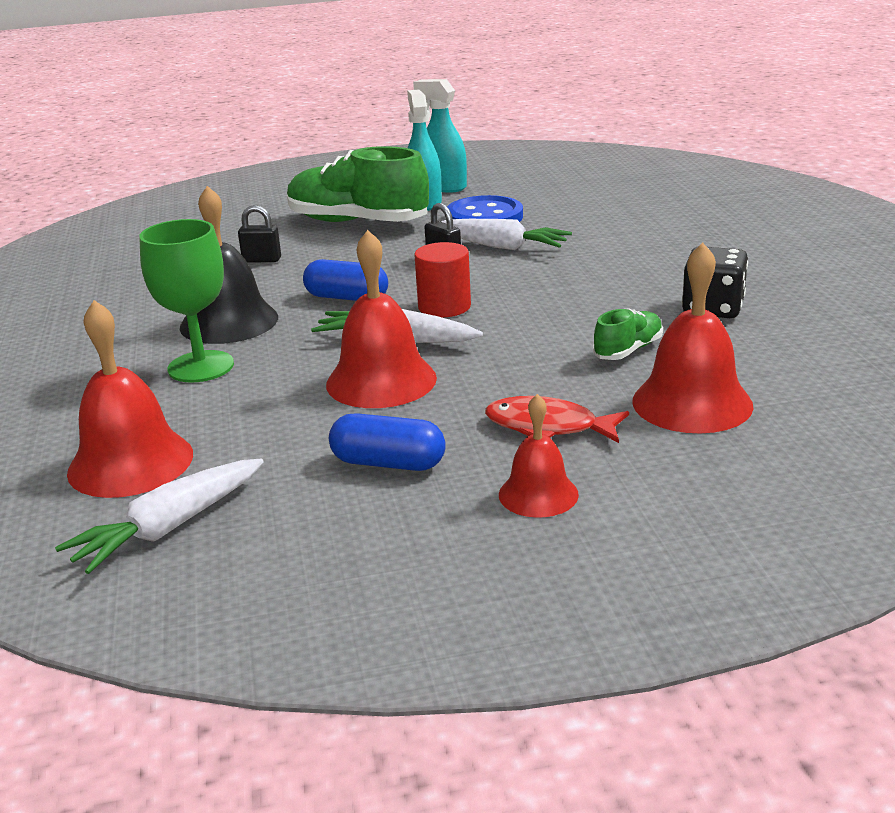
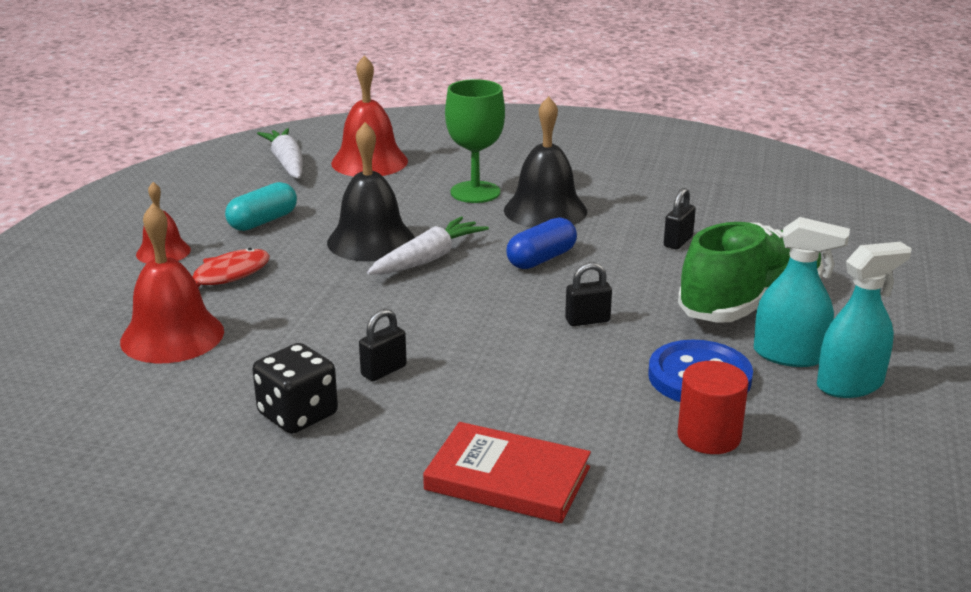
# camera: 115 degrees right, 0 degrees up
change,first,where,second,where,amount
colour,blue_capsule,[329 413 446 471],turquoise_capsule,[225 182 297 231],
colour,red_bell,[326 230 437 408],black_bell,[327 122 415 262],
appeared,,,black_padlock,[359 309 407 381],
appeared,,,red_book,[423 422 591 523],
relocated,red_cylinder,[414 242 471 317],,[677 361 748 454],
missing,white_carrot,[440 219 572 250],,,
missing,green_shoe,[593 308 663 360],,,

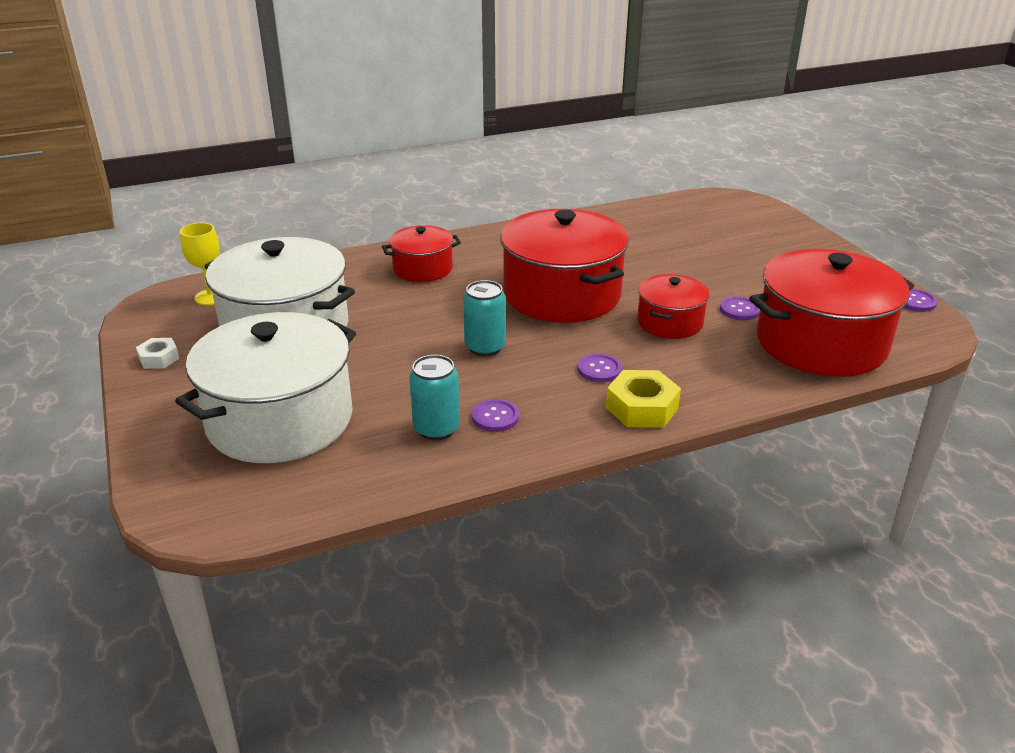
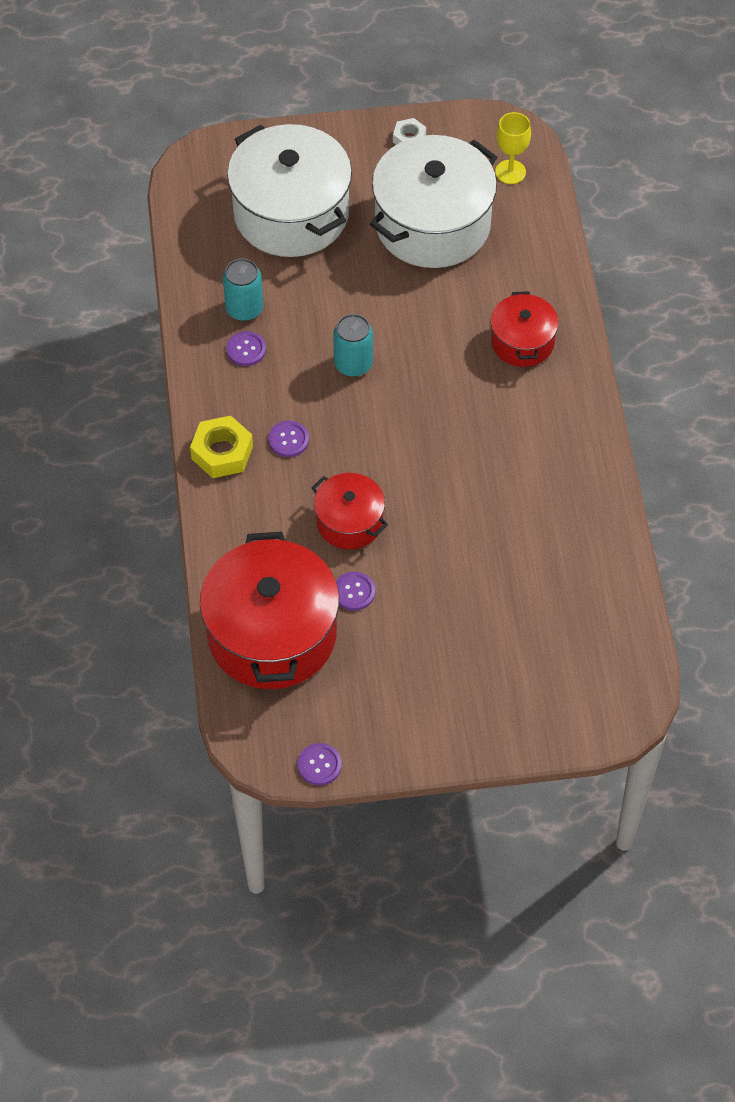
# camera: 105 degrees right, 25 degrees up
change,first,where,second,where,amount
missing,red_pot,[500 209 629 323],,,

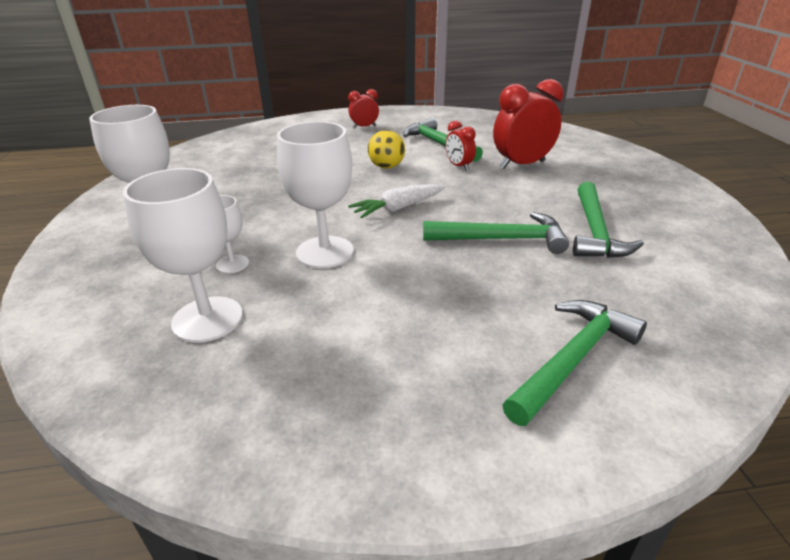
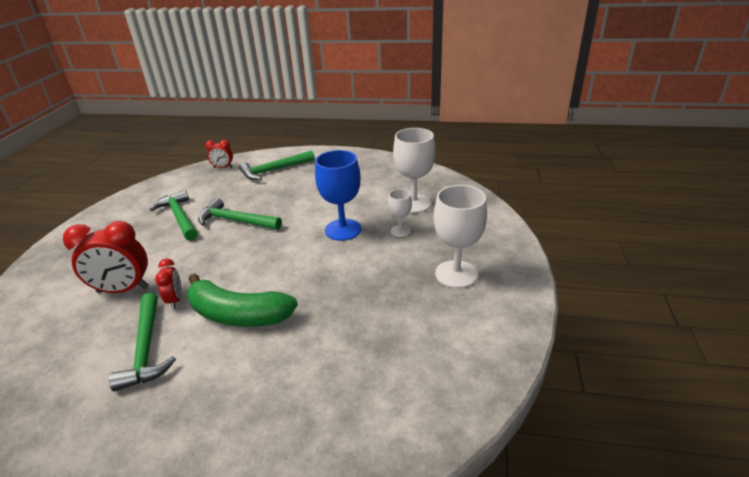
# camera: 160 degrees left, 0 degrees up
change,first,where,second,where,amount
spun,green_hammer,[573 182 644 258],,[150 189 198 241],60 degrees counterclockwise
exchanged,yellow_ball,[368 130 405 169],green_banana,[187 273 298 327],
relocated,red_clock,[348 89 379 128],,[205 140 233 168],
colour,white_goblet,[277 121 354 268],blue_goblet,[315 150 361 241],
missing,white_carrot,[348 184 445 218],,,

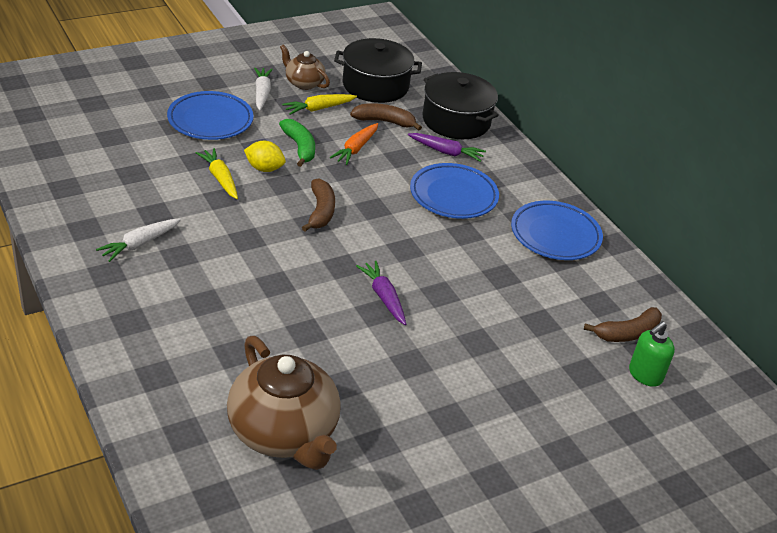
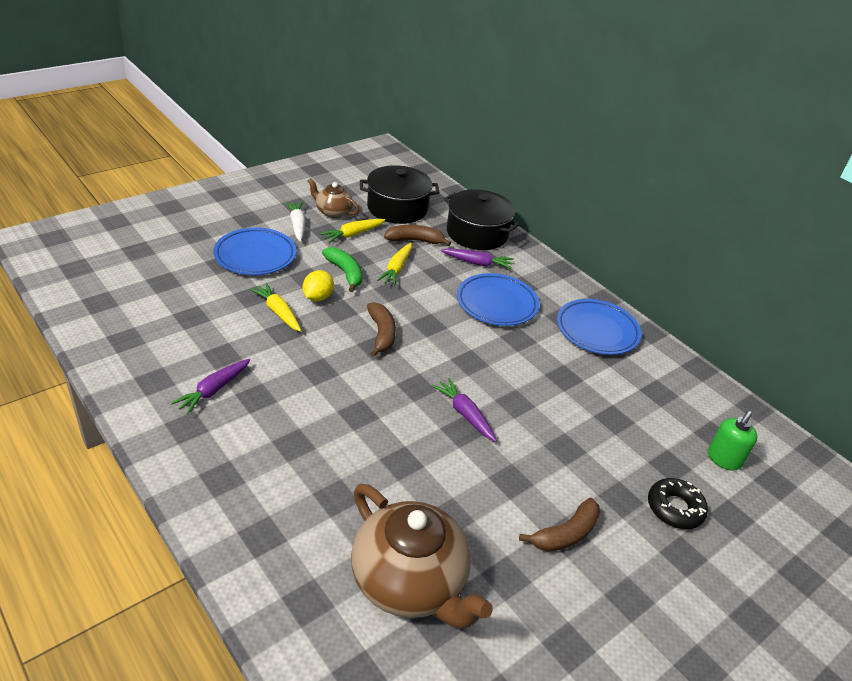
# camera: 10 degrees left, 0 degrees up
change,first,where,second,where,amount
colour,white_carrot,[96 218 181 262],purple_carrot,[171 359 250 415],
spun,yellow_lemon,[244 141 286 172],,[303 270 334 301],75 degrees counterclockwise
colour,orange_carrot,[330 123 378 165],yellow_carrot,[377 243 412 286],
relocated,brown_banana,[584 307 662 342],,[519 498 600 552],
appeared,,,black_donut,[648 478 708 529],

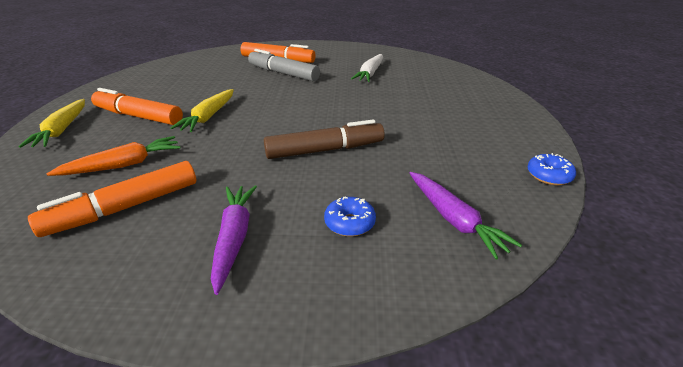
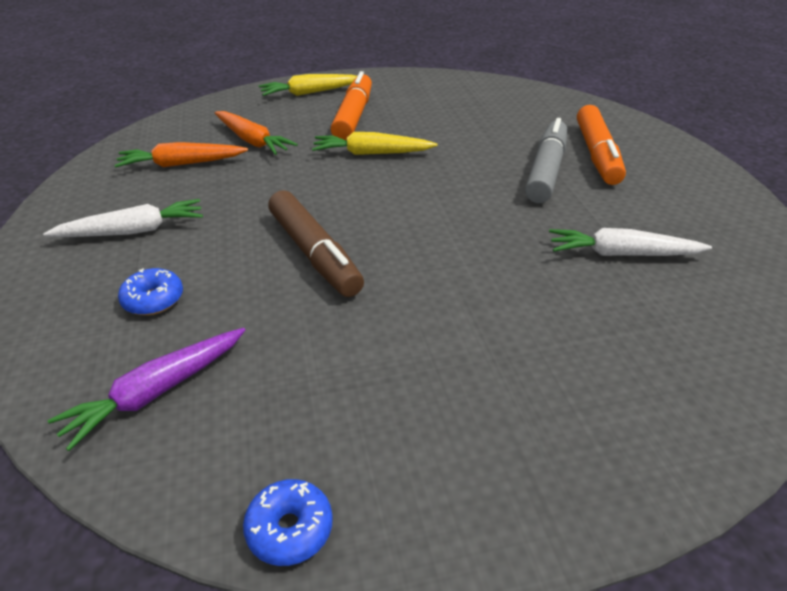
# camera: 75 degrees right, 5 degrees up
change,first,where,second,where,amount
colour,purple_carrot,[211 185 257 295],white_carrot,[43 199 203 237],
exchanged,orange_marker,[28 161 196 237],orange_carrot,[114 142 248 168],

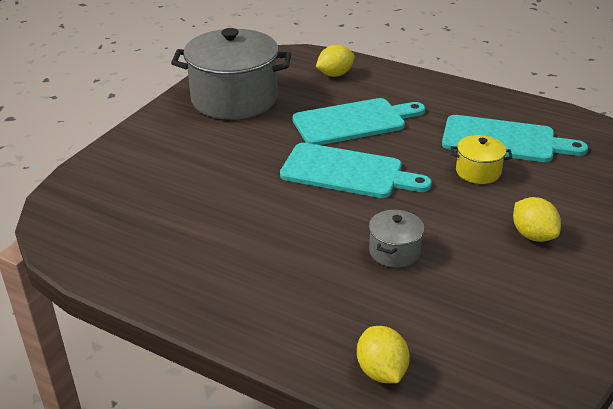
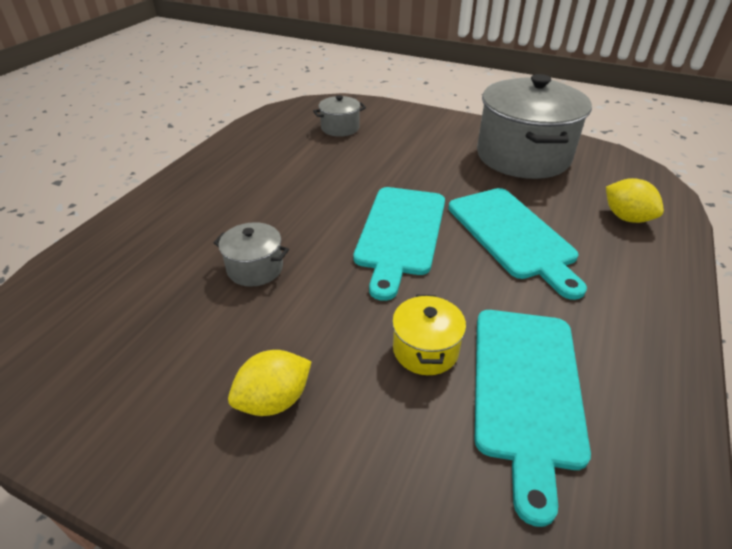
# camera: 85 degrees right, 5 degrees up
change,first,where,second,where,amount
appeared,,,grey_pot,[313 95 366 137],
missing,yellow_lemon,[357 326 410 383],,,

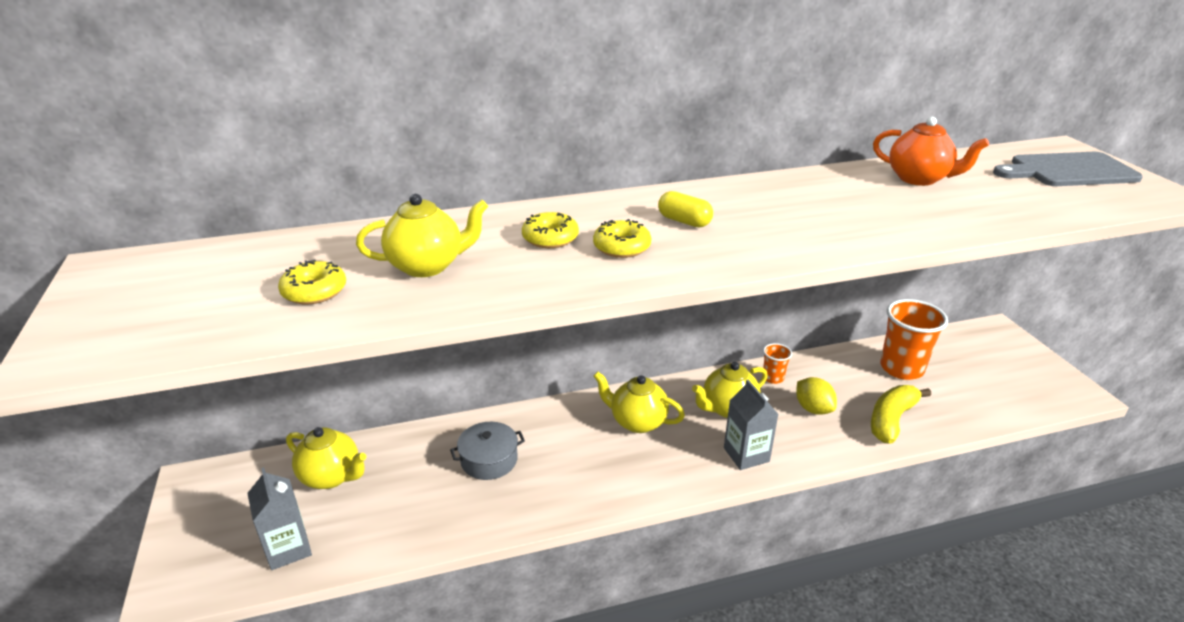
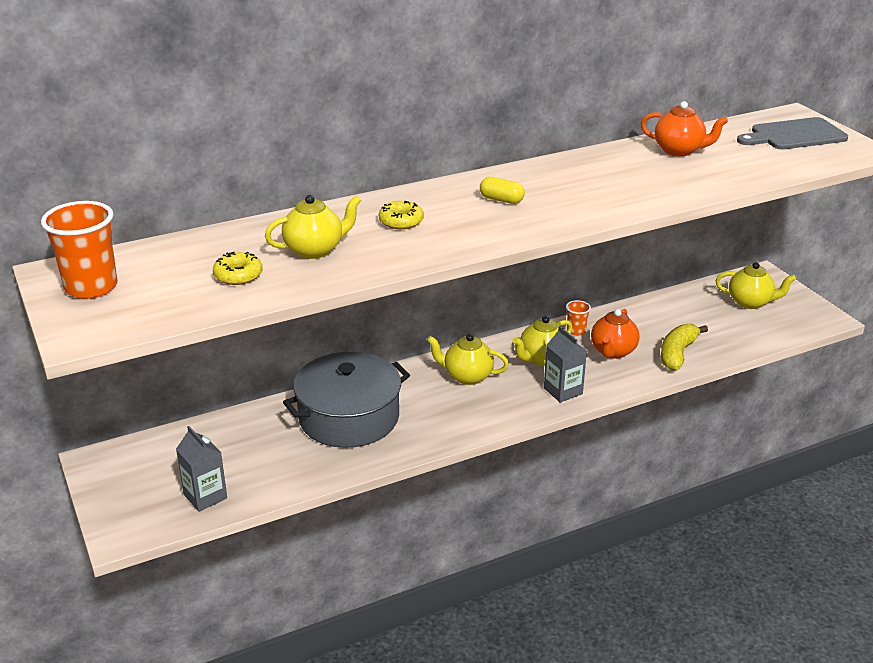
# camera: 10 degrees left, 0 degrees up
change,first,where,second,where,amount
relocated,orange_cup,[880 299 948 380],,[41 201 117 299],
size,grey_pot,[450 422 525 480],,[283 352 410 448],x2.05
exchanged,yellow_lemon,[796 377 837 415],orange_teapot,[591 309 640 359],
relocated,yellow_teapot,[286 427 366 489],,[716 262 796 309],
missing,yellow_donut,[593 219 651 258],,,

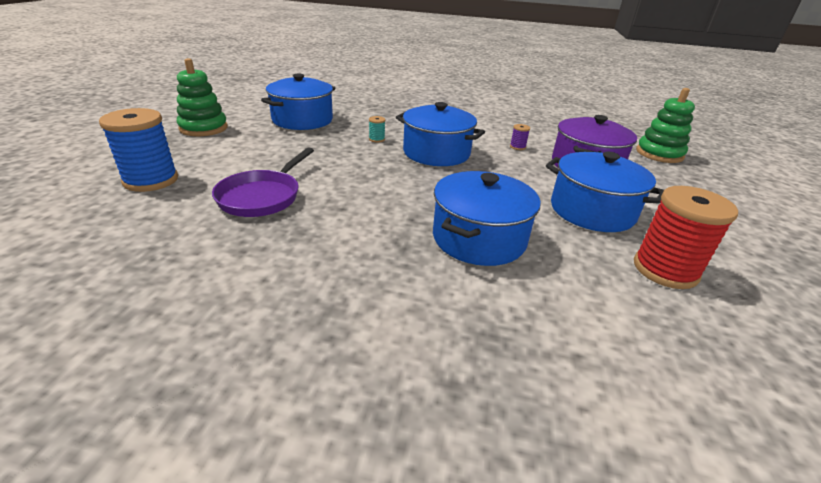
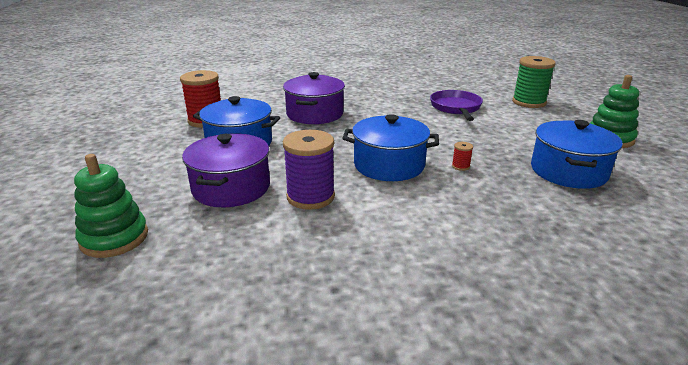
# camera: 160 degrees right, 5 degrees down
change,first,where,second,where,amount
colour,blue_pot,[433 171 541 266],purple_pot,[283 72 345 124],
size,purple_spool,[510 124 530 150],,[283 130 335 210],x2.40
colour,turquoise_spool,[369 116 385 142],red_spool,[452 142 473 171],
colour,blue_spool,[99 108 178 192],green_spool,[512 56 556 108],

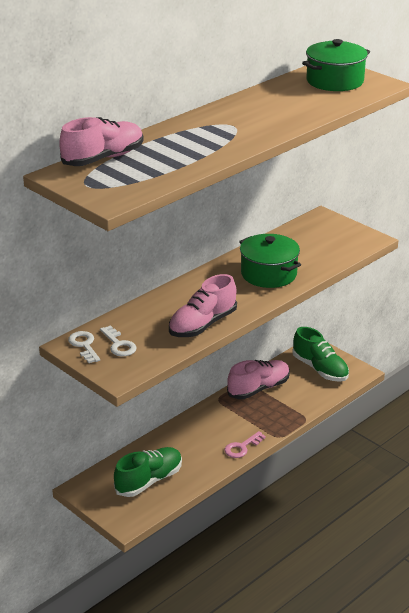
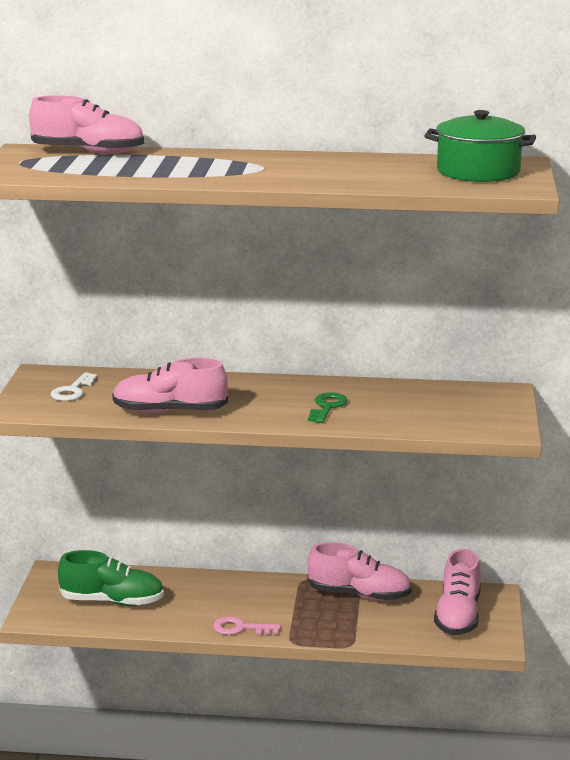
# camera: 50 degrees right, 10 degrees down
change,first,where,second,where,amount
exchanged,green_pot,[239 234 301 288],green_key,[308 392 348 423],
colour,green_shoe,[292 327 349 382],pink_shoe,[434 549 481 635],
missing,white_key,[68 331 100 363],,,

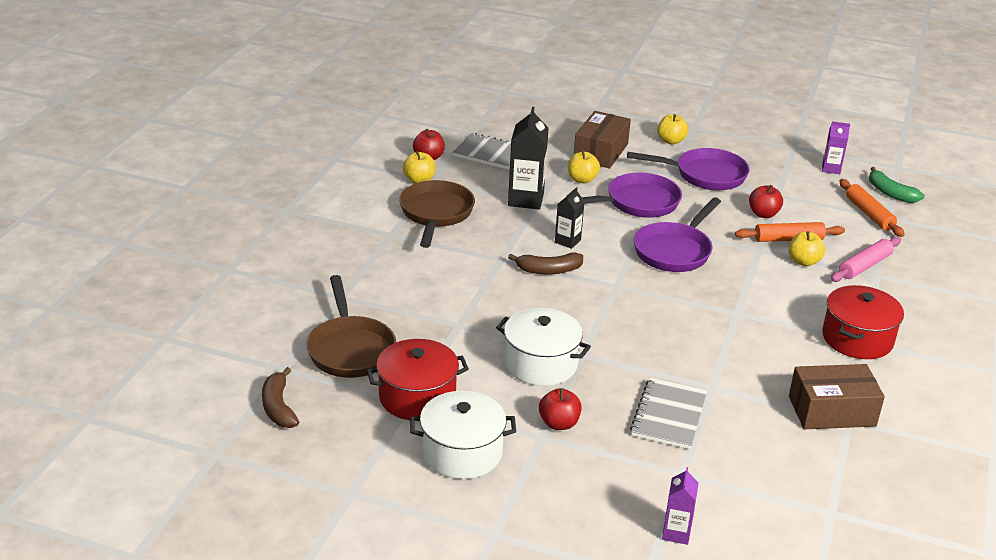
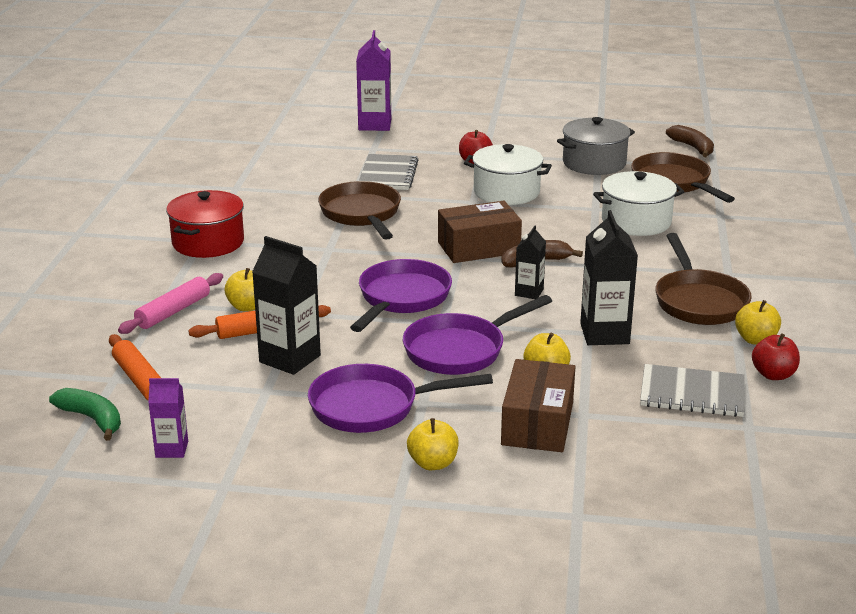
# camera: 170 degrees right, 5 degrees down
change,first,where,second,where,amount
exchanged,red_apple,[749 185 783 218],black_carton,[252 236 321 375],
appeared,,,brown_pan,[318 181 401 240],
size,purple_carton,[662 467 699 545],,[356 30 391 131],x1.73
relocated,brown_box,[789 364 885 429],,[438 201 522 263],
colour,red_pot,[366 339 469 420],grey_pot,[557 117 635 175],
relocated,white_pot,[410 391 516 479],,[593 171 684 236],

